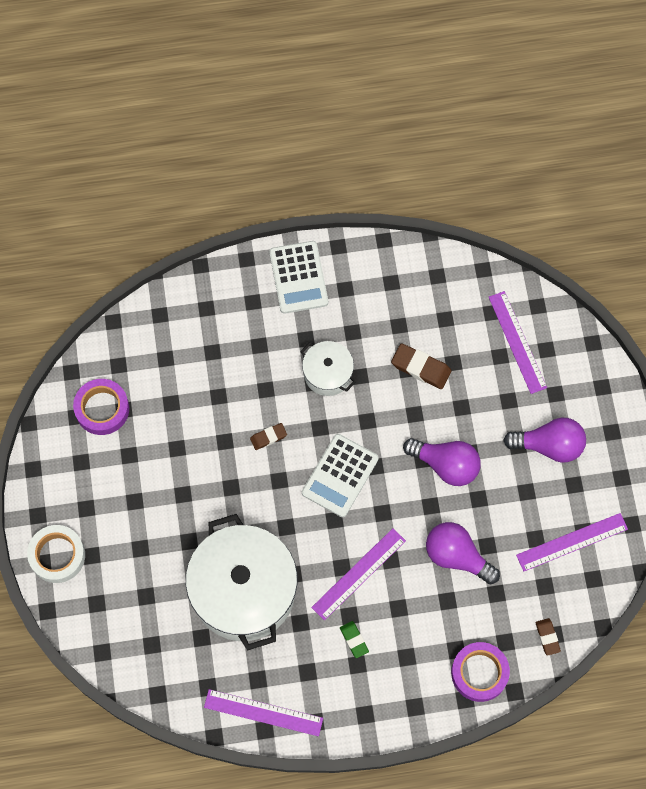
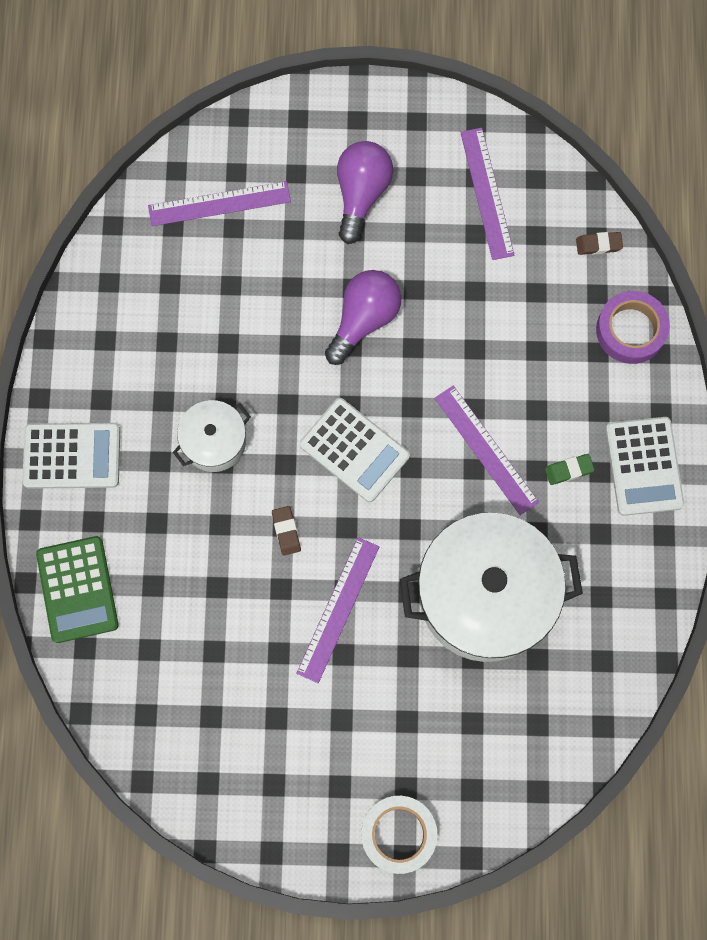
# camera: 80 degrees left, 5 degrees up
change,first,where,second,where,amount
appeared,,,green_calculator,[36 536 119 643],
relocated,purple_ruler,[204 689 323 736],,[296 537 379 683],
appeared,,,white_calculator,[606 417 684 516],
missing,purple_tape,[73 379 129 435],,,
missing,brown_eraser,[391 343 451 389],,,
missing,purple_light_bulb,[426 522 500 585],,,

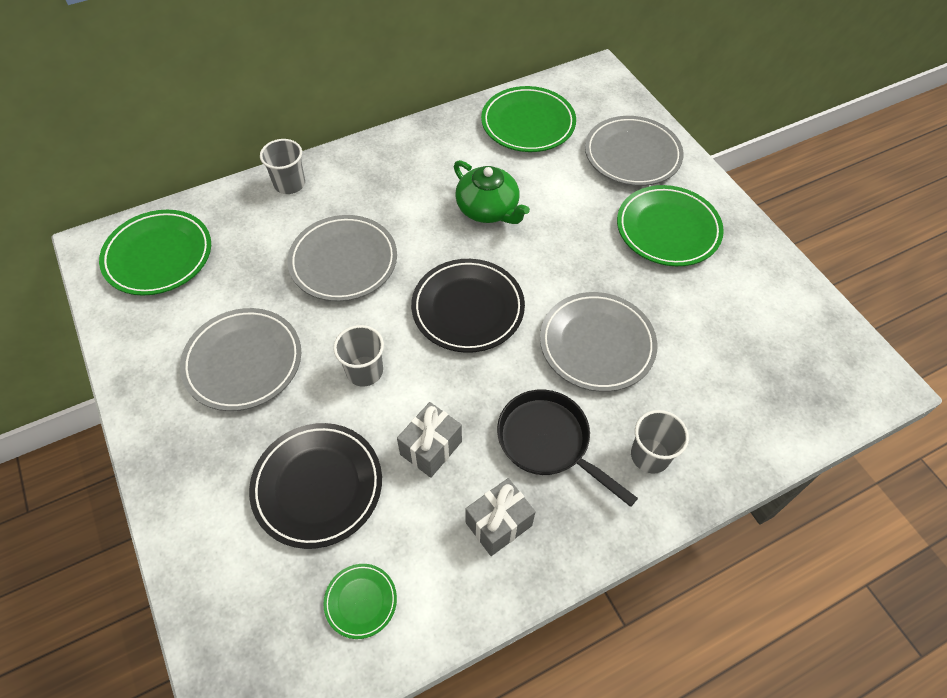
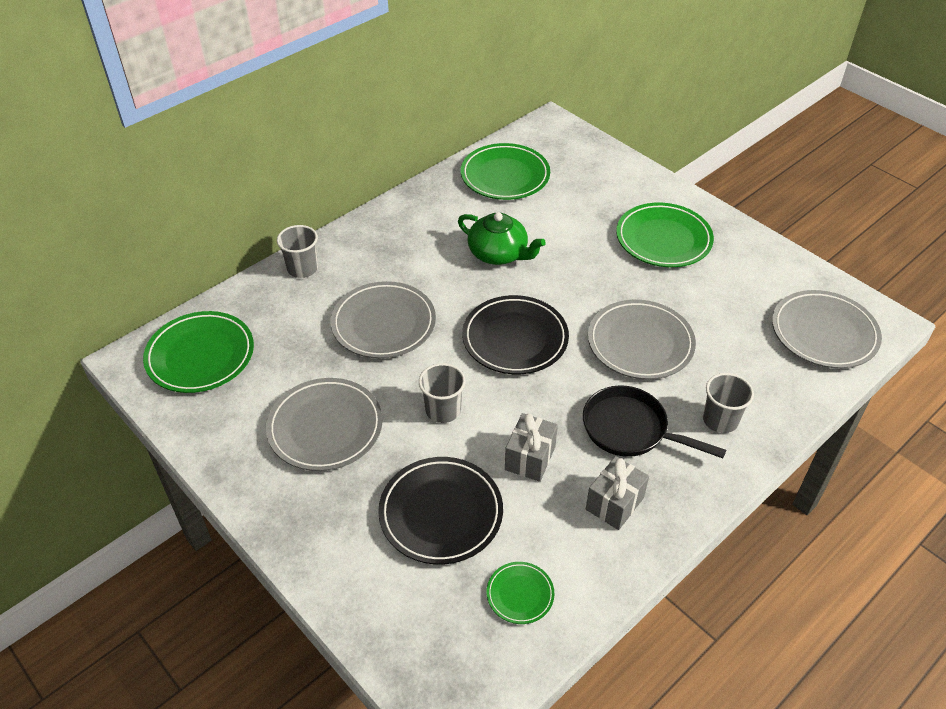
# camera: 15 degrees left, 10 degrees down
change,first,where,second,where,amount
relocated,grey_plate,[585 116 684 186],,[772 290 882 368],

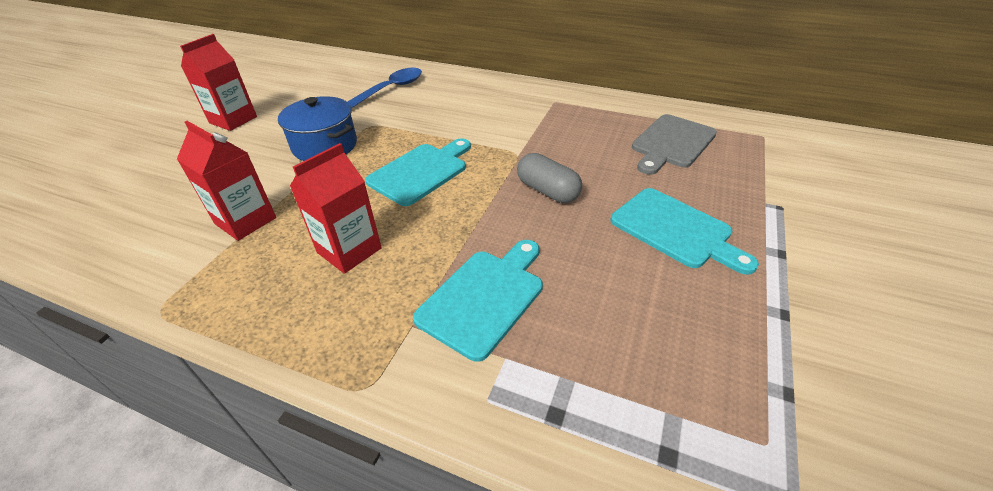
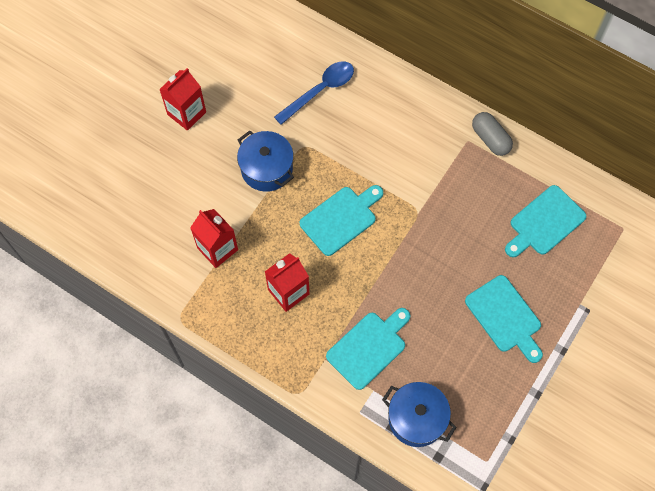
# camera: 10 degrees right, 25 degrees up
change,first,where,second,where,amount
appeared,,,blue_pot,[382 382 457 447],
relocated,grey_capsule,[517 153 582 203],,[472 112 513 156],
colour,grey_cutting_board,[632 114 717 175],turquoise_cutting_board,[505 185 586 257],

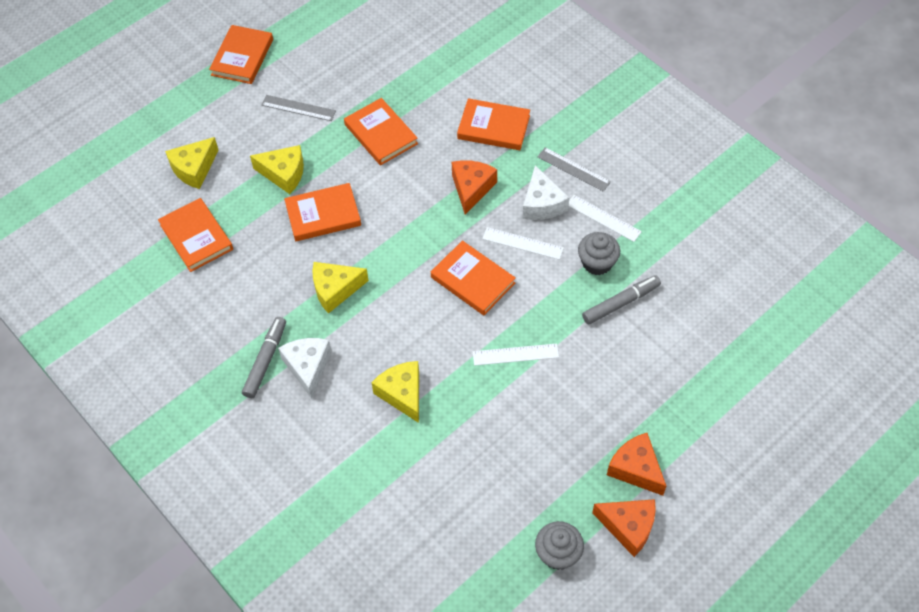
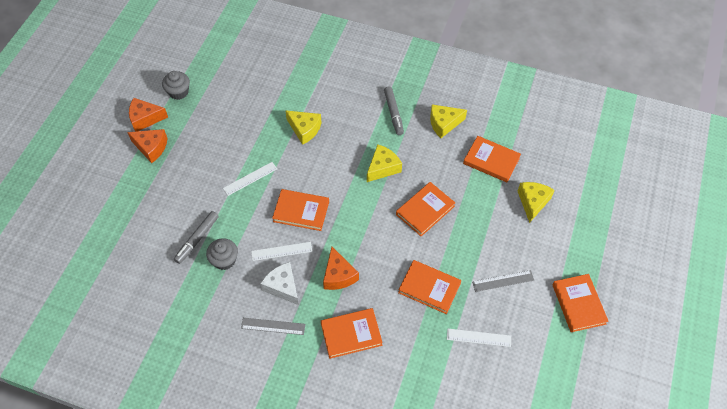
# camera: 150 degrees right, 0 degrees up
change,first,where,second,where,amount
relocated,yellow_cheese,[250 145 304 194],,[430 104 467 138],
relocated,white_ruler,[569 195 642 242],,[447 329 511 347],
missing,white_cheese,[278 338 332 398],,,

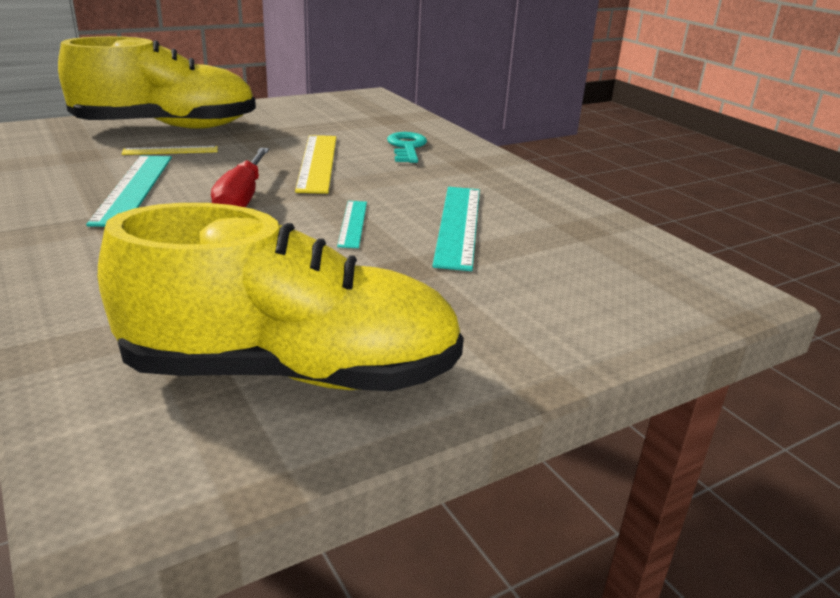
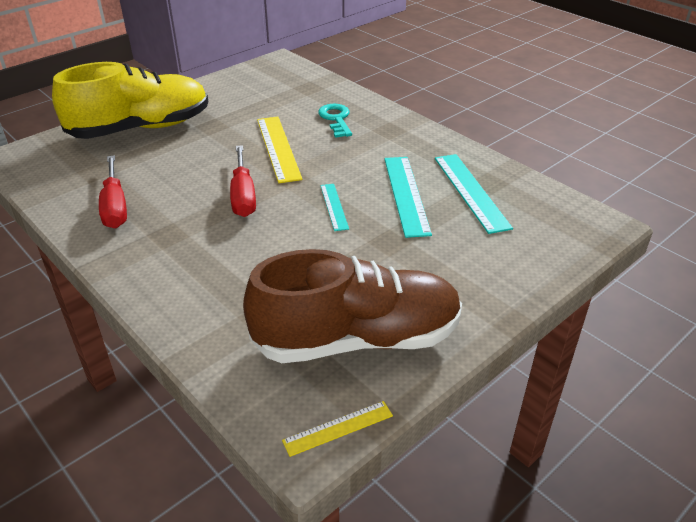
# camera: 10 degrees left, 10 degrees up
change,first,where,second,where,amount
appeared,,,red_screwdriver,[99 155 127 228],
colour,yellow_shoe,[98 203 464 391],brown_shoe,[243 249 462 363],
relocated,yellow_ruler,[121 146 218 155],,[282 401 393 457],
relocated,turquoise_ruler,[86 155 172 227],,[435 154 513 234],

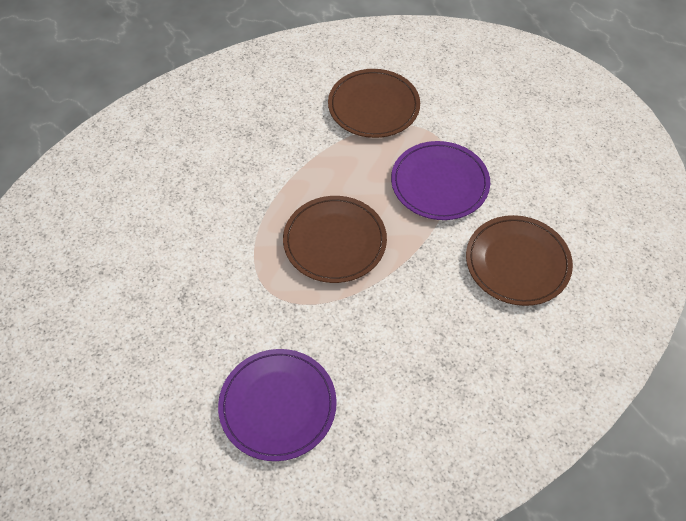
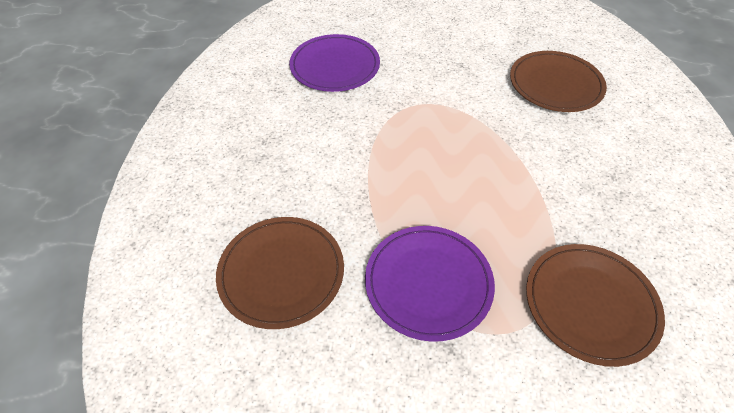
# camera: 130 degrees right, 5 degrees down
change,first,where,second,where,amount
relocated,brown_plate,[283 196 387 283],,[510 51 607 112],

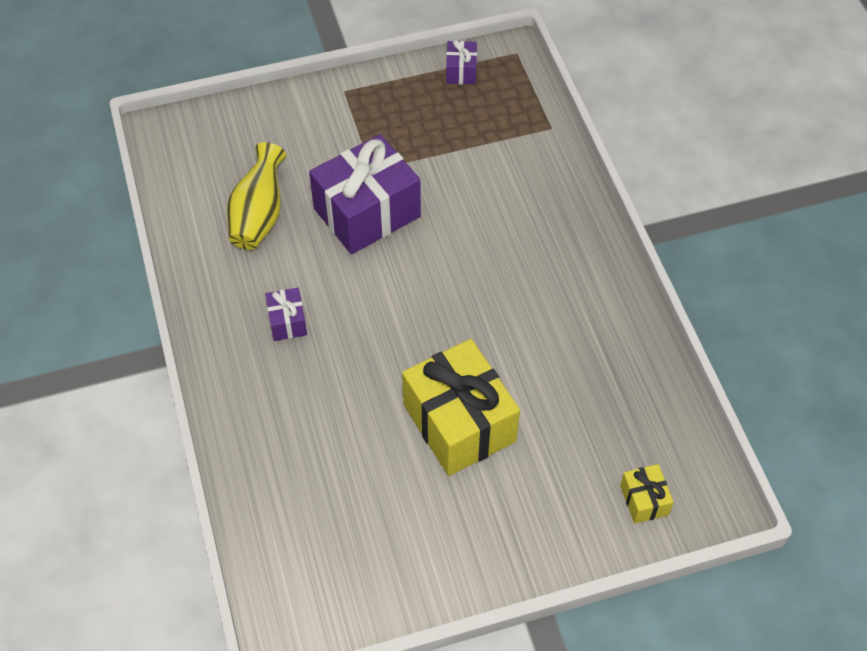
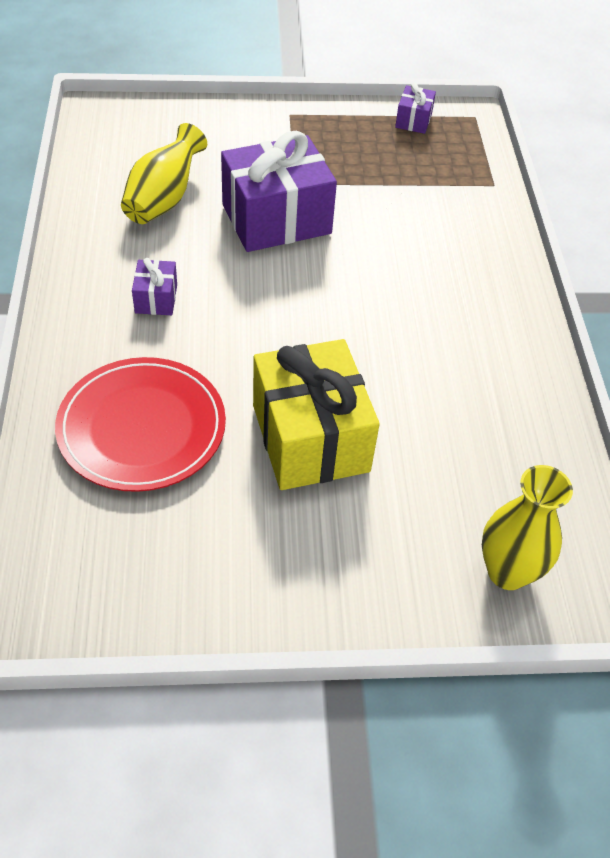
# camera: 10 degrees right, 5 degrees down
change,first,where,second,where,amount
appeared,,,red_plate,[55 357 226 492],
exchanged,yellow_gift,[620 464 674 524],yellow_vase,[482 465 573 590],

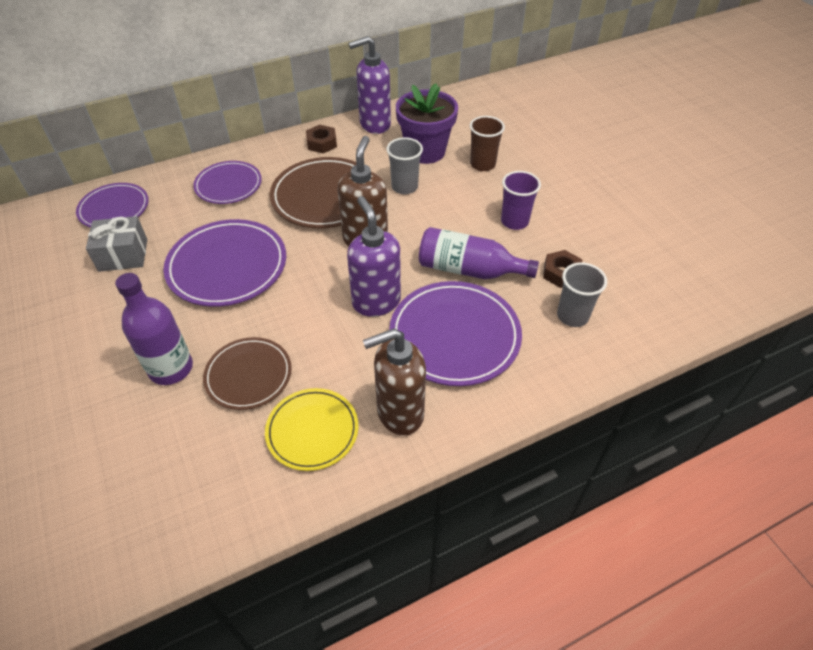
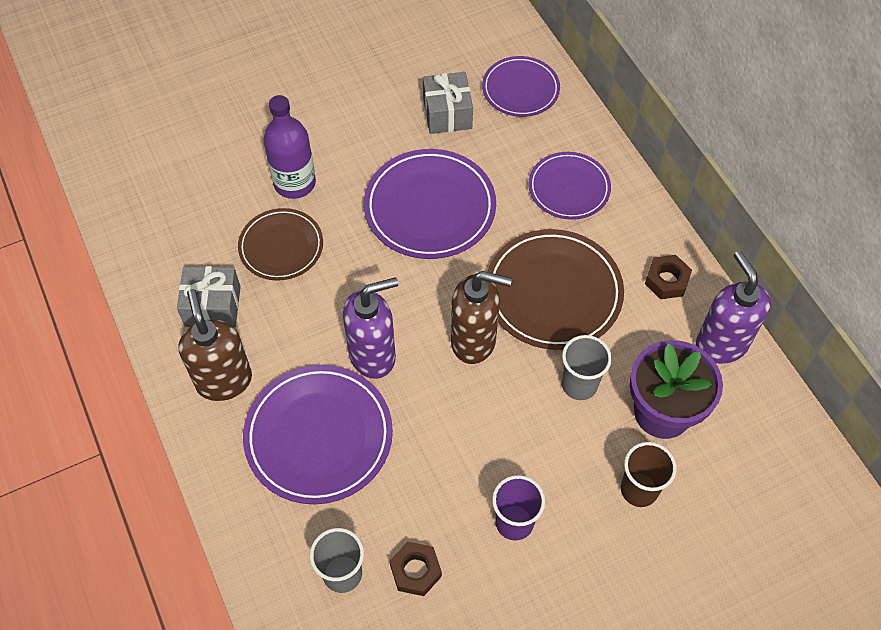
# camera: 90 degrees right, 10 degrees up
change,first,where,second,where,amount
exchanged,yellow_plate,[265 388 358 471],grey_gift,[177 266 241 327],
missing,purple_bottle,[419 227 539 279],,,

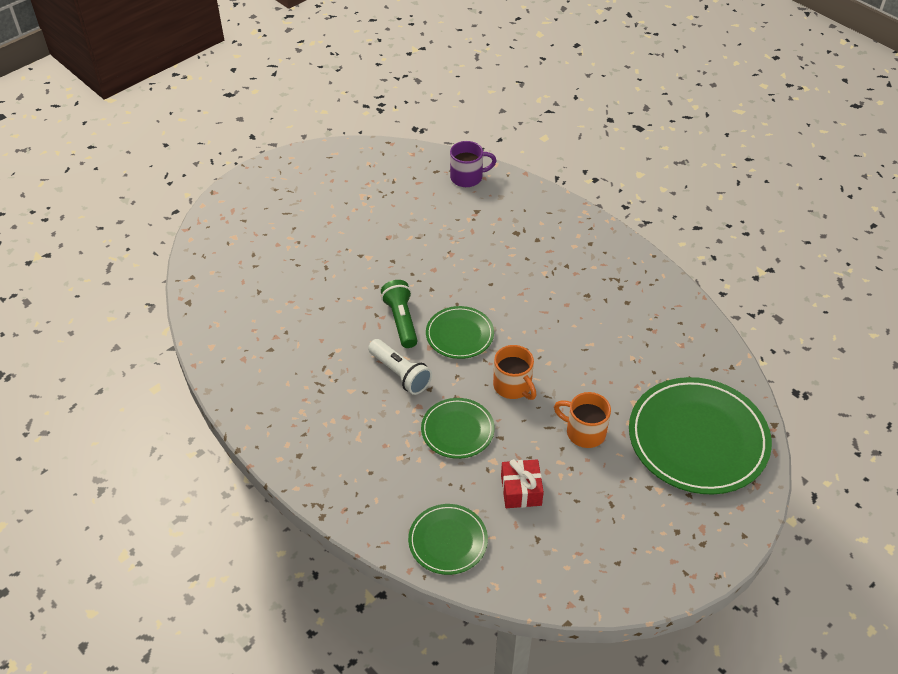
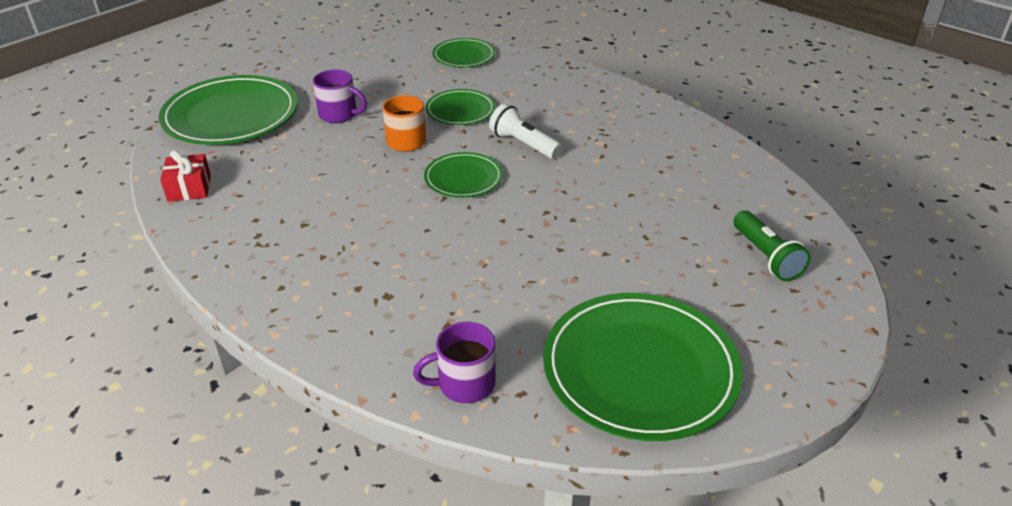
# camera: 175 degrees right, 10 degrees down
change,first,where,second,where,amount
relocated,red_gift,[501 459 544 508],,[160 150 211 202],
colour,orange_mug,[554 392 611 448],purple_mug,[313 69 367 123],
appeared,,,green_plate,[543 293 743 441],
relocated,green_flashlight,[381 280 418 348],,[733 210 811 281],

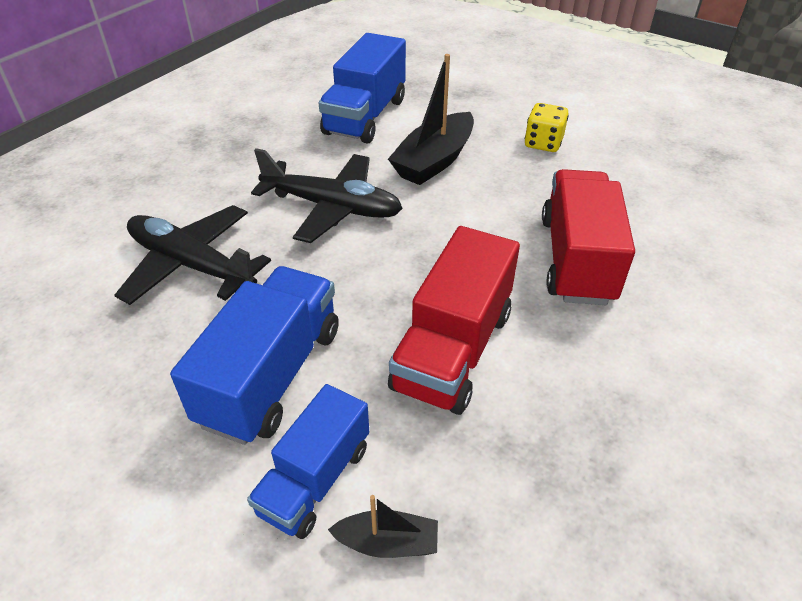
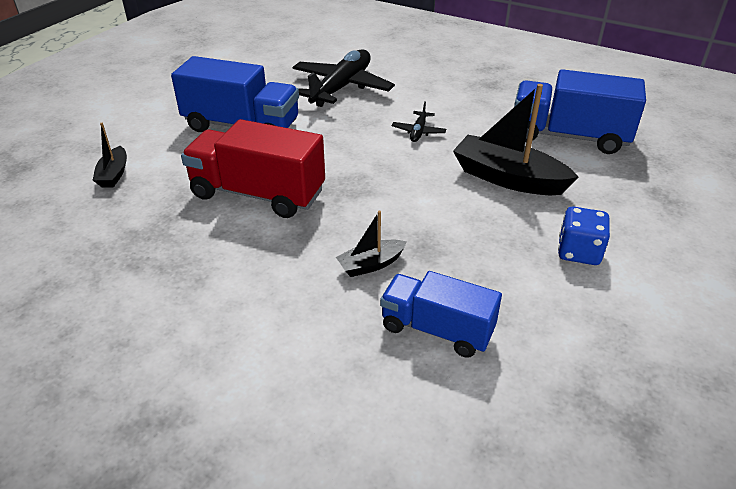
# camera: 85 degrees right, 5 degrees down
change,first,where,second,where,amount
exchanged,red_truck,[542 169 635 305],black_boat,[336 211 407 277],
relocated,blue_truck,[247 384 369 539],,[380 271 502 358],
size,black_plane,[251 148 403 243],,[392 101 446 142],x0.45
colour,yellow_dice,[525 103 569 152],blue_dice,[558 206 610 265],

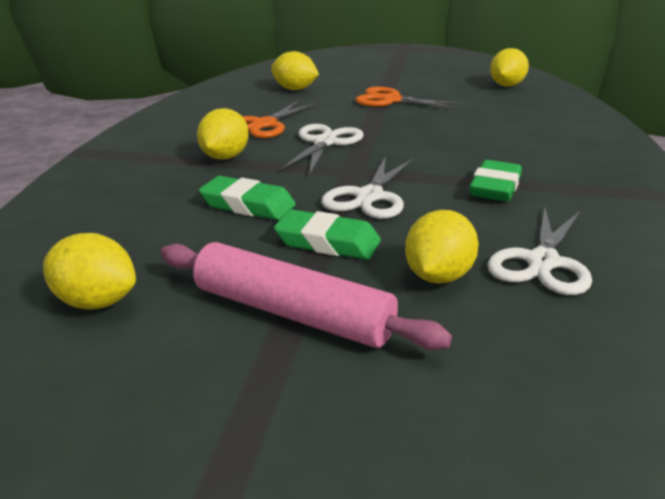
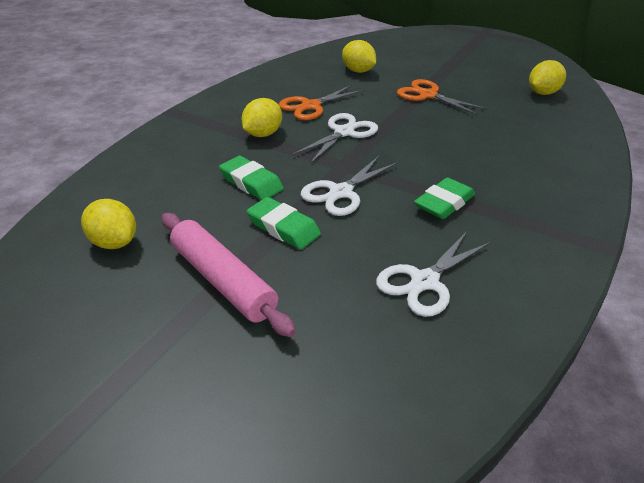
# camera: 20 degrees right, 10 degrees up
change,first,where,second,where,amount
missing,yellow_lemon,[405 210 479 284],,,

